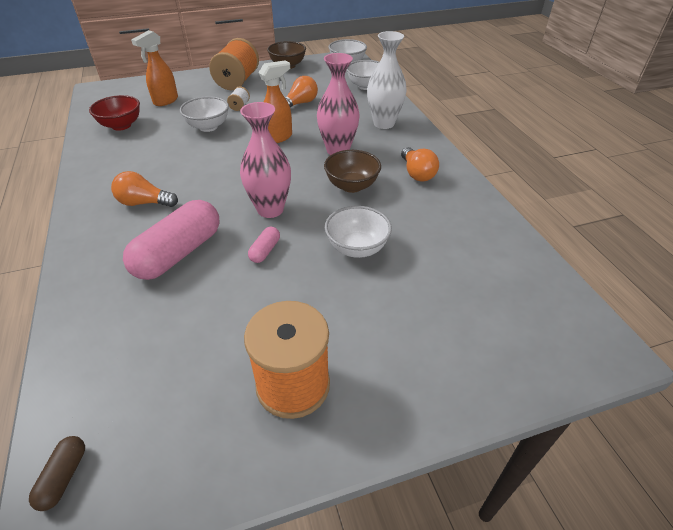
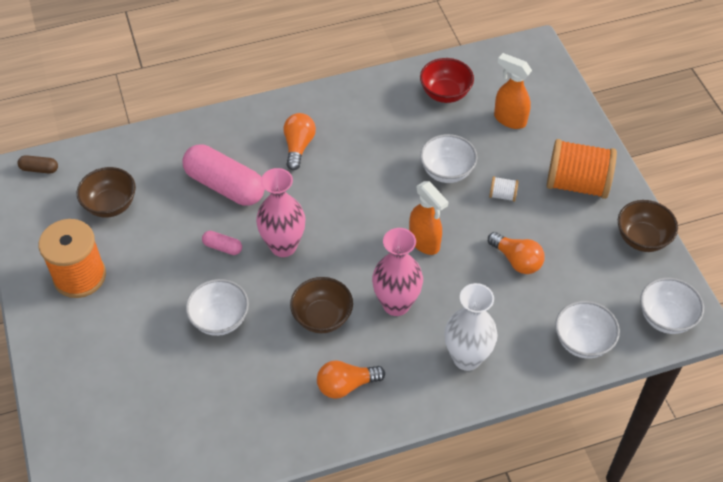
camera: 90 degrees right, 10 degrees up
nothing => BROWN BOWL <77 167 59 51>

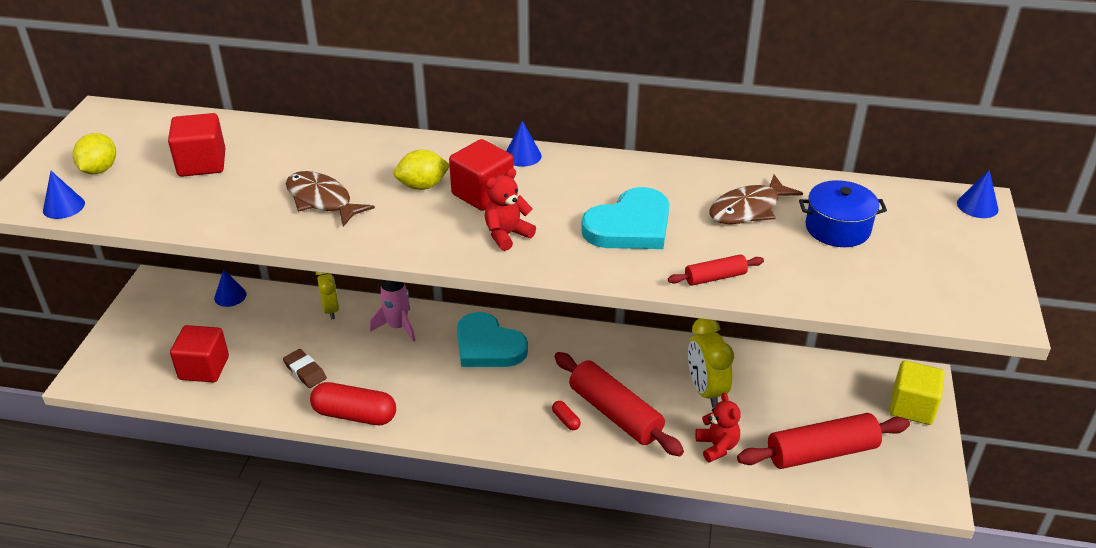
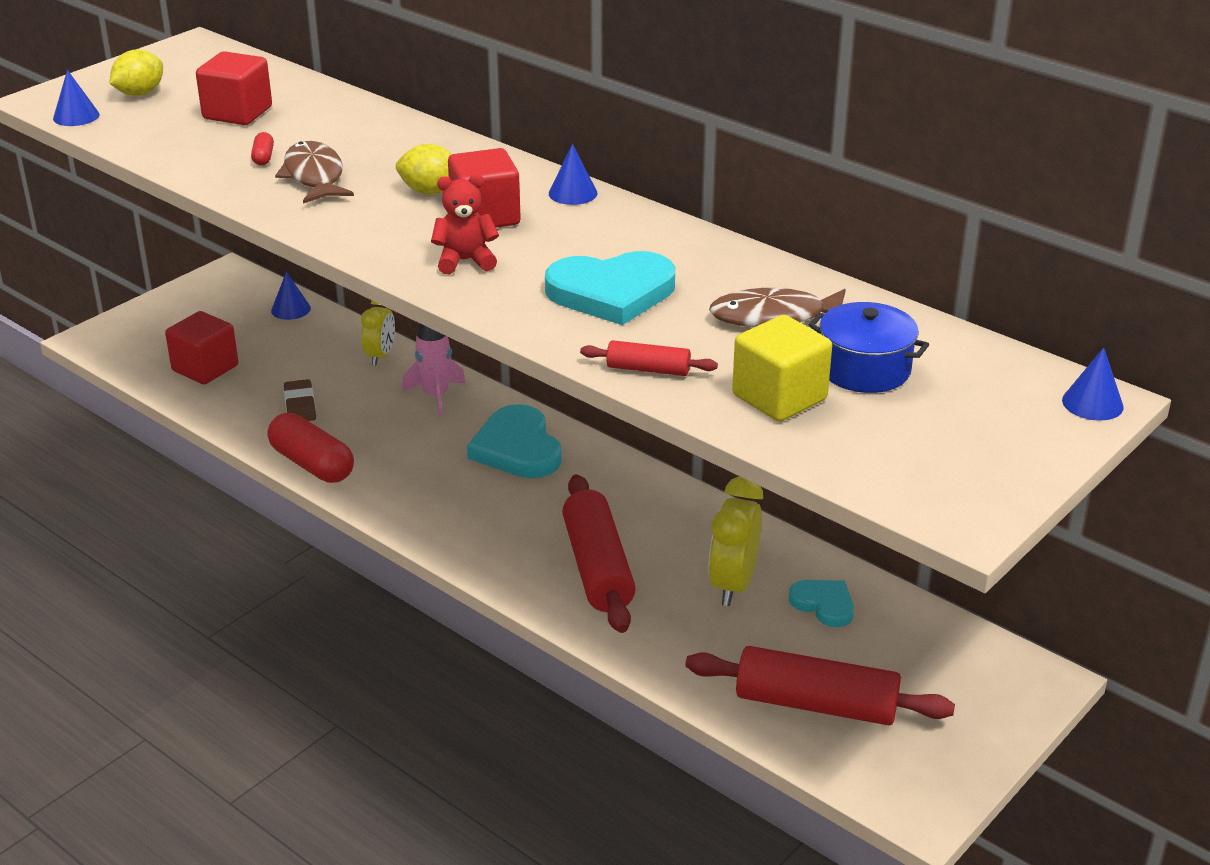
camera: 30 degrees right, 5 degrees down
YELLOW CUBE <889 361 56 64> => YELLOW CUBE <732 315 100 107>, shifted
RED TEDDY BEAR <695 392 46 71> => nothing
RED CAPSULE <552 401 29 29> => RED CAPSULE <251 132 23 33>, shifted
nothing => TURQUOISE HEART <789 580 65 47>

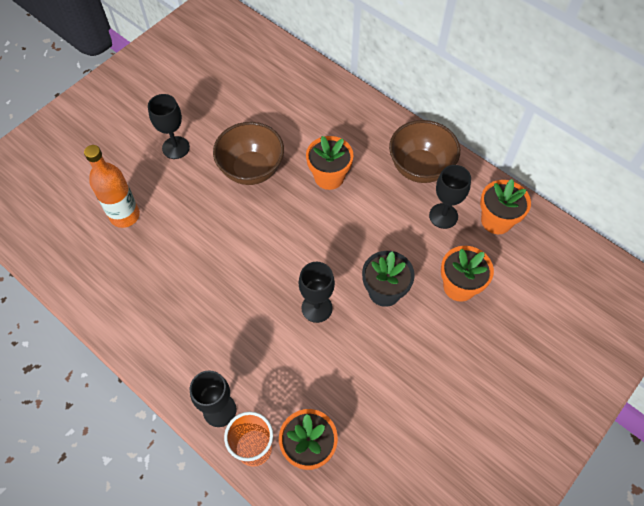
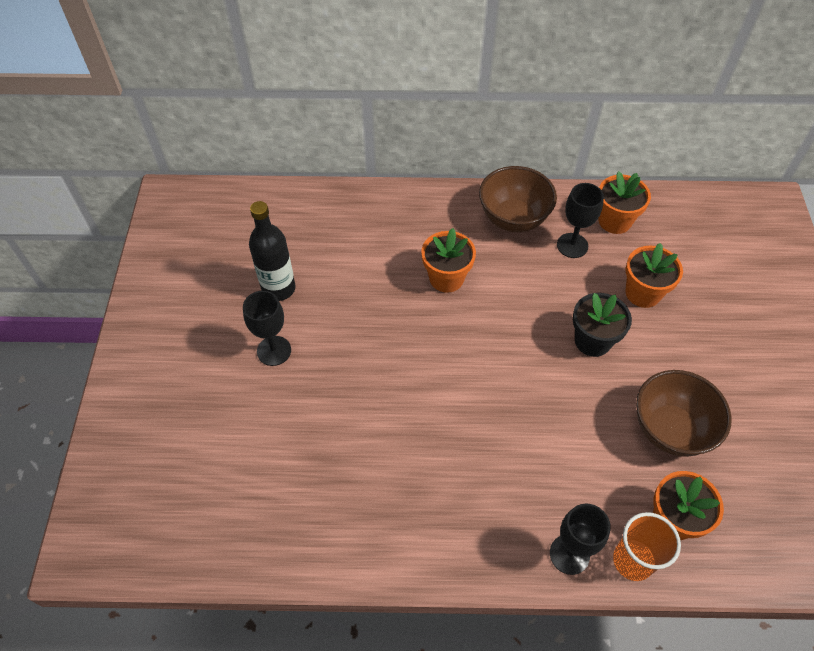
camera: 40 degrees left, 5 degrees down
BROWN BOWL <213 122 71 63> => BROWN BOWL <636 370 96 87>, shifted
ORANGE BOTTLE <84 145 56 83> => nothing
BLACK GOBLET <299 262 36 61> => nothing
nothing => BLACK BOTTLE <249 201 47 100>

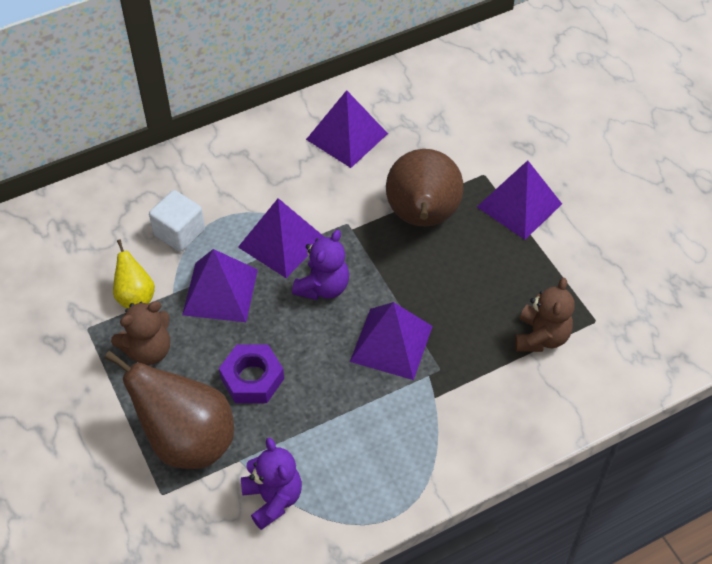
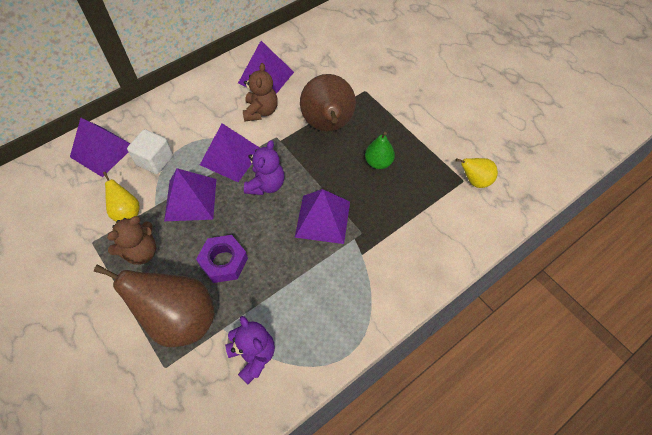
camera: 10 degrees left, 5 degrees up
PURPLE PYRAMID <477 160 85 80> => PURPLE PYRAMID <70 118 60 59>, shifted
BROWN TEDDY BEAR <515 278 60 74> => BROWN TEDDY BEAR <243 63 35 59>, shifted
nothing => GREEN PEAR <365 132 30 37>
nothing => YELLOW PEAR <456 158 42 30>

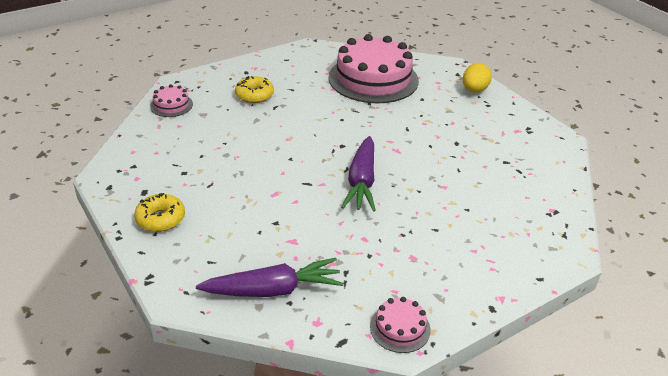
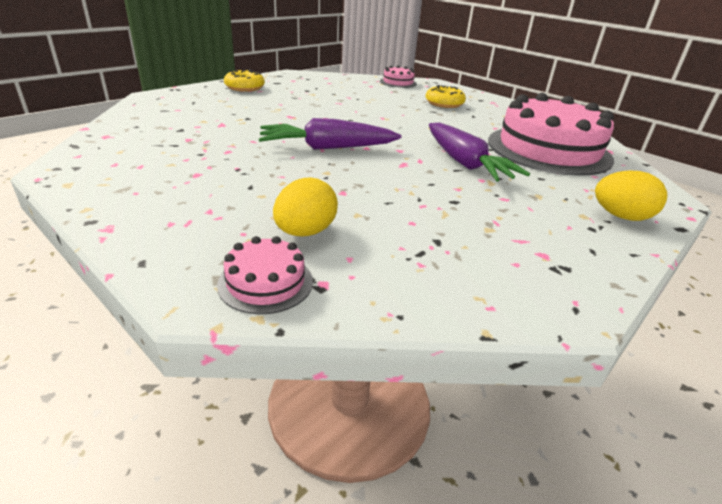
camera: 75 degrees right, 5 degrees down
PURPLE CARROT <196 258 147 39> => PURPLE CARROT <429 123 101 58>, shifted
PINK CAKE <370 297 61 56> => PINK CAKE <217 236 96 78>, shifted
nothing => YELLOW EGG <273 178 65 58>

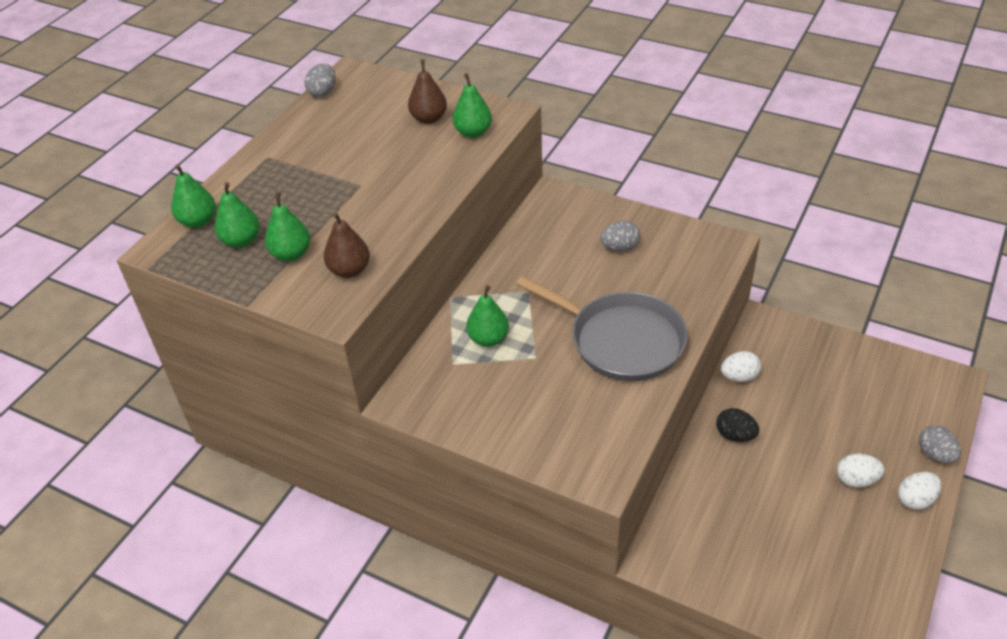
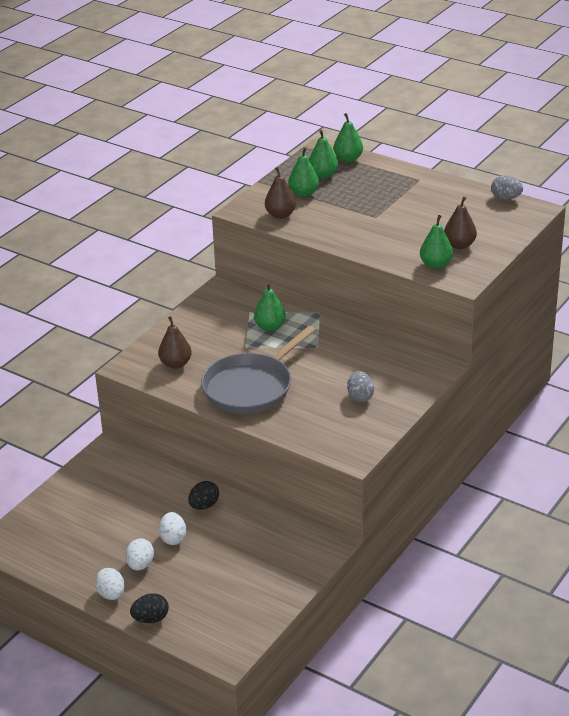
camera: 95 degrees right, 10 degrees down
WHITE EGG <721 351 40 31> => WHITE EGG <159 512 27 33>, shifted
GREY EGG <919 425 42 38> => BLACK EGG <130 594 39 29>
nothing => BROWN PEAR <158 316 34 53>

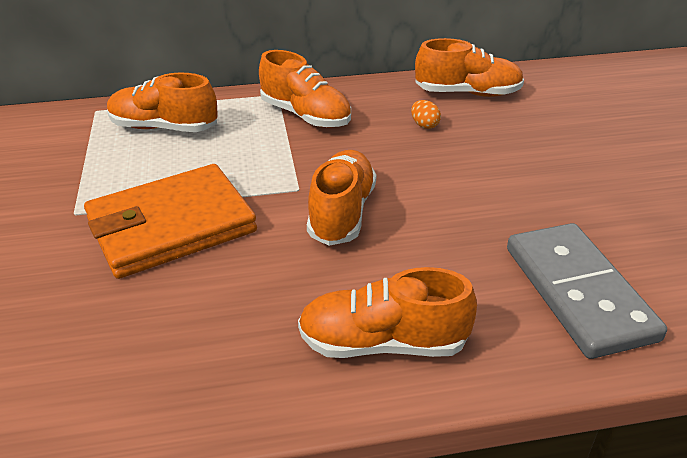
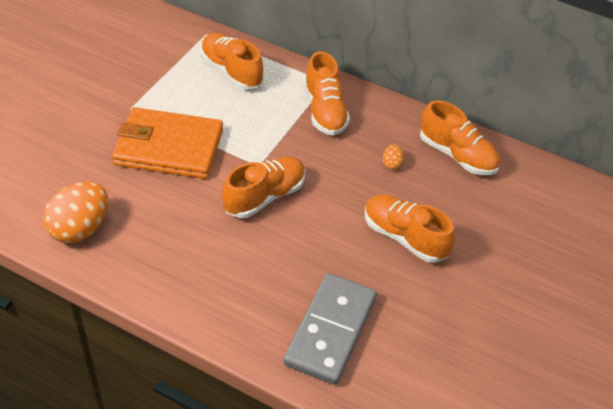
camera: 35 degrees right, 10 degrees up
ORANGE SHOE <298 267 179 91> => ORANGE SHOE <365 194 90 69>, shifted
nothing => ORANGE EGG <43 181 65 62>

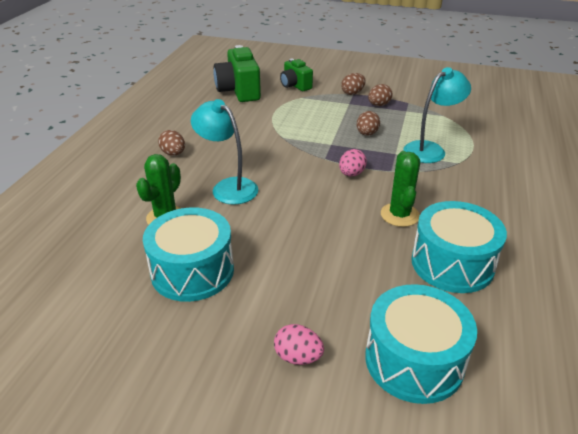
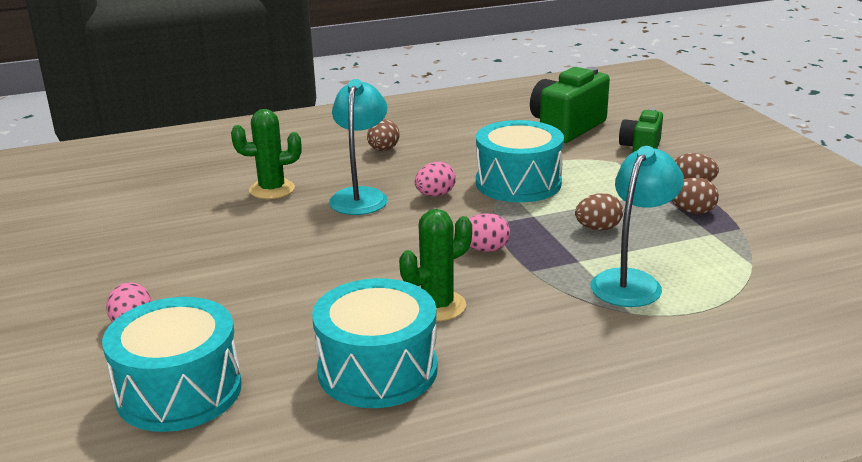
camera: 55 degrees right, 10 degrees down
TURQUOISE LAMP <403 67 68 96> => TURQUOISE LAMP <591 146 93 161>, 75 degrees counterclockwise
TURQUOISE DRUM <143 207 91 95> => TURQUOISE DRUM <476 120 88 82>, shifted
nothing => PINK EGG <415 162 41 35>

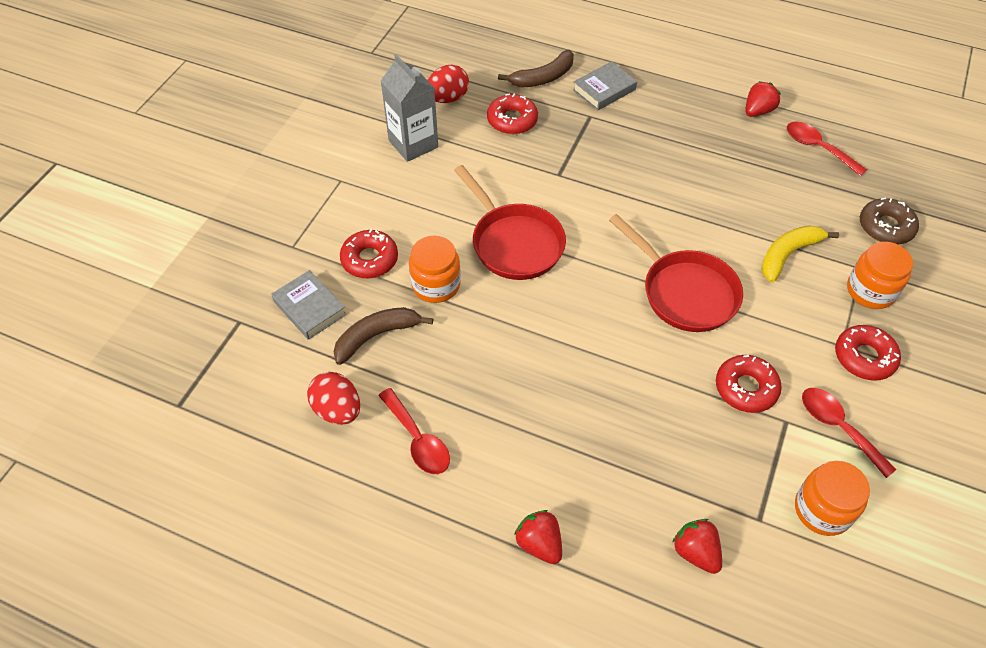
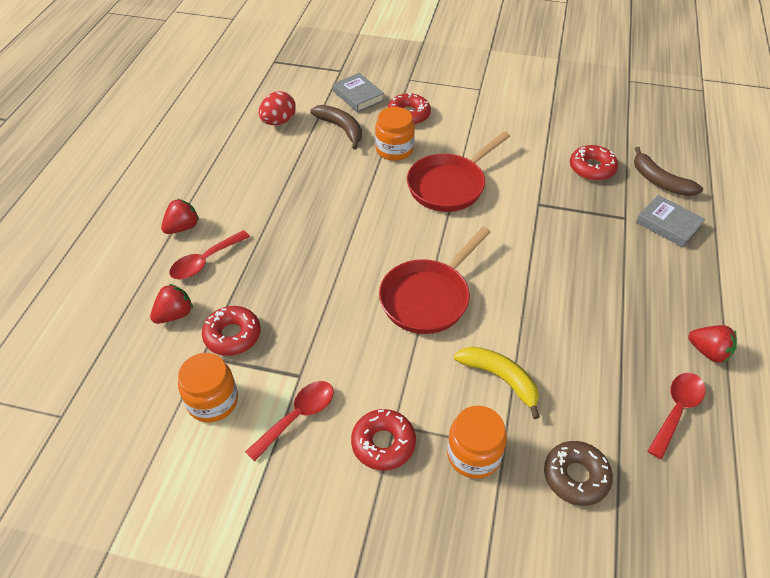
camera: 80 degrees right, 5 degrees down
GREY CARTON <381 54 57 108> => nothing
RED EGG <428 65 41 38> => nothing
GREY BOOK <271 270 76 70> => GREY BOOK <333 73 51 40>, 75 degrees counterclockwise
RED DONUT <716 355 66 58> => RED DONUT <202 306 59 50>, shifted
RED SPOON <378 388 72 86> => RED SPOON <169 230 81 49>, shifted

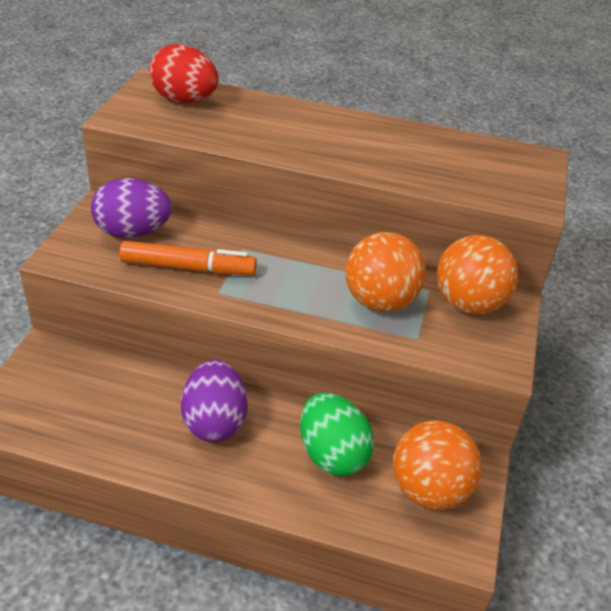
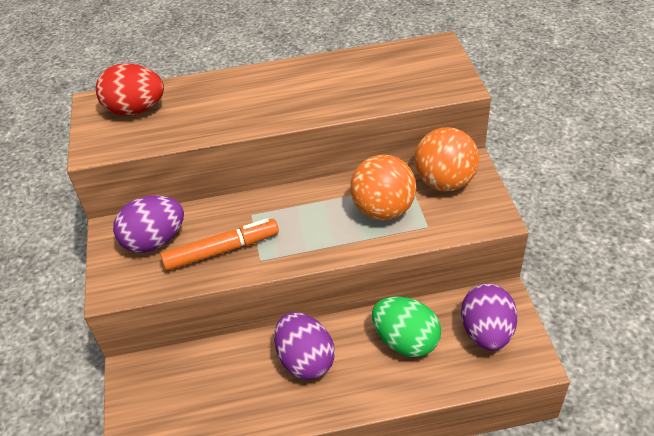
camera: 20 degrees left, 5 degrees up
ORANGE BALL <393 420 89 90> => PURPLE EGG <461 284 57 67>

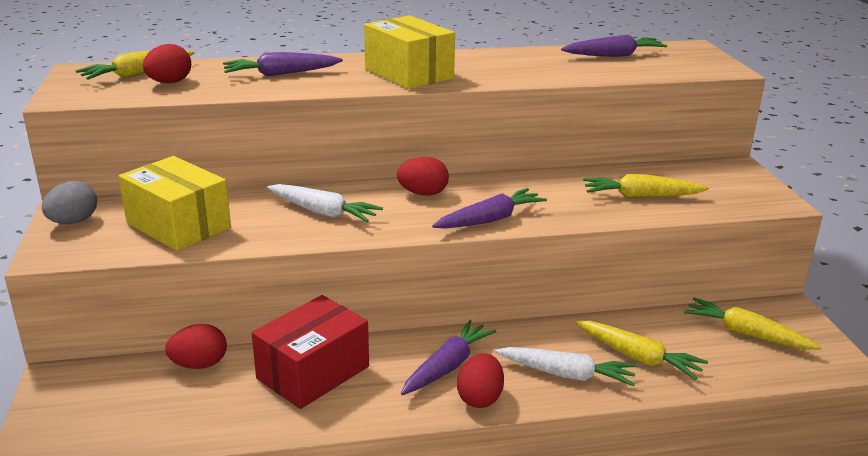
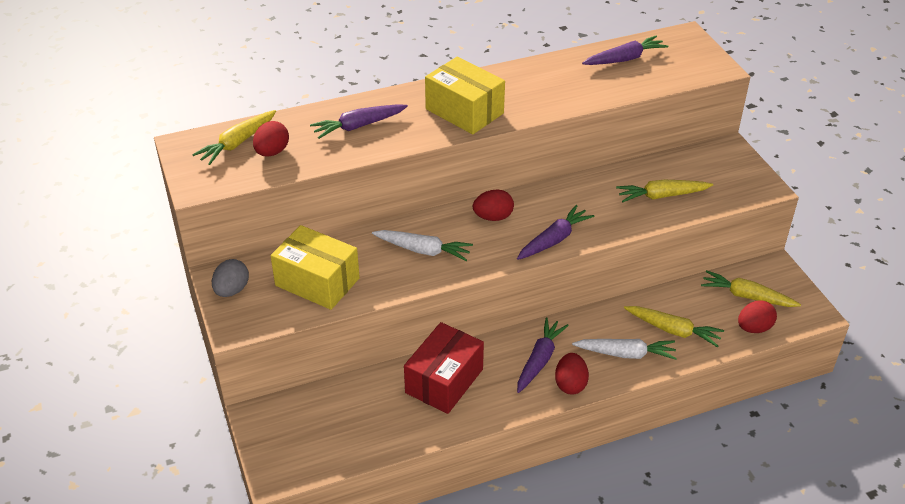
camera: 10 degrees left, 15 degrees up
RED EGG <165 324 62 45> => RED EGG <738 300 39 33>, shifted

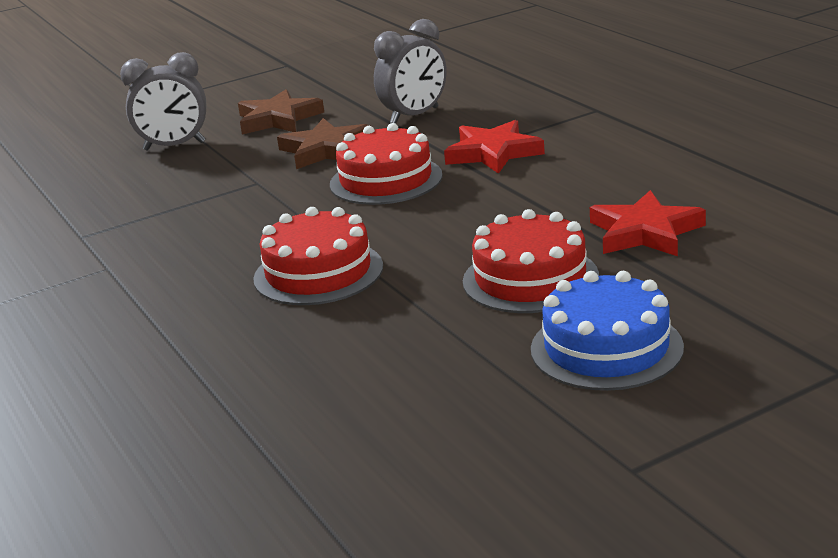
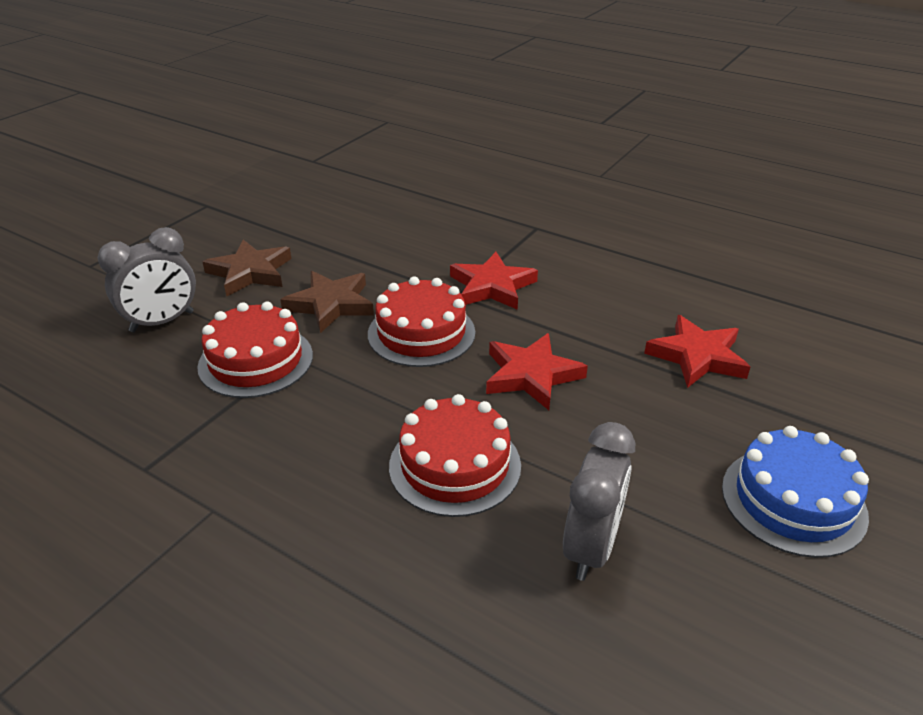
camera: 30 degrees left, 10 degrees up
GREY CLOCK <374 19 73 105> => GREY CLOCK <563 422 72 159>, shifted
RED CAKE <463 209 136 104> => RED CAKE <197 302 116 96>, shifted
nothing => RED STAR <486 333 102 77>

